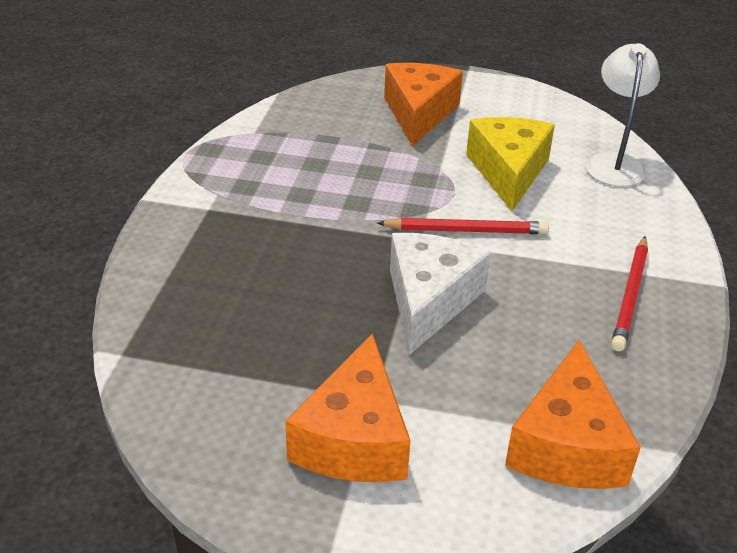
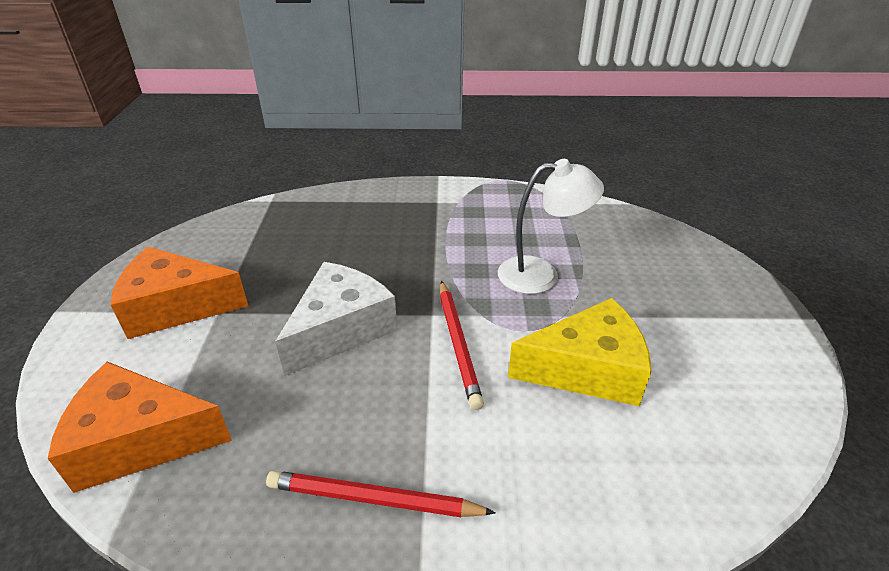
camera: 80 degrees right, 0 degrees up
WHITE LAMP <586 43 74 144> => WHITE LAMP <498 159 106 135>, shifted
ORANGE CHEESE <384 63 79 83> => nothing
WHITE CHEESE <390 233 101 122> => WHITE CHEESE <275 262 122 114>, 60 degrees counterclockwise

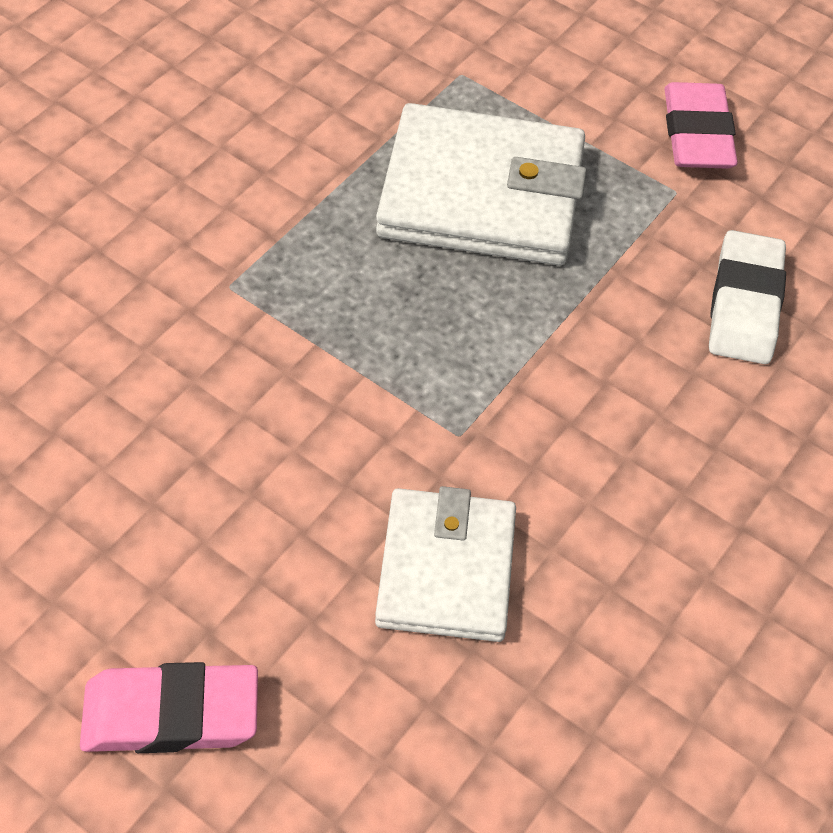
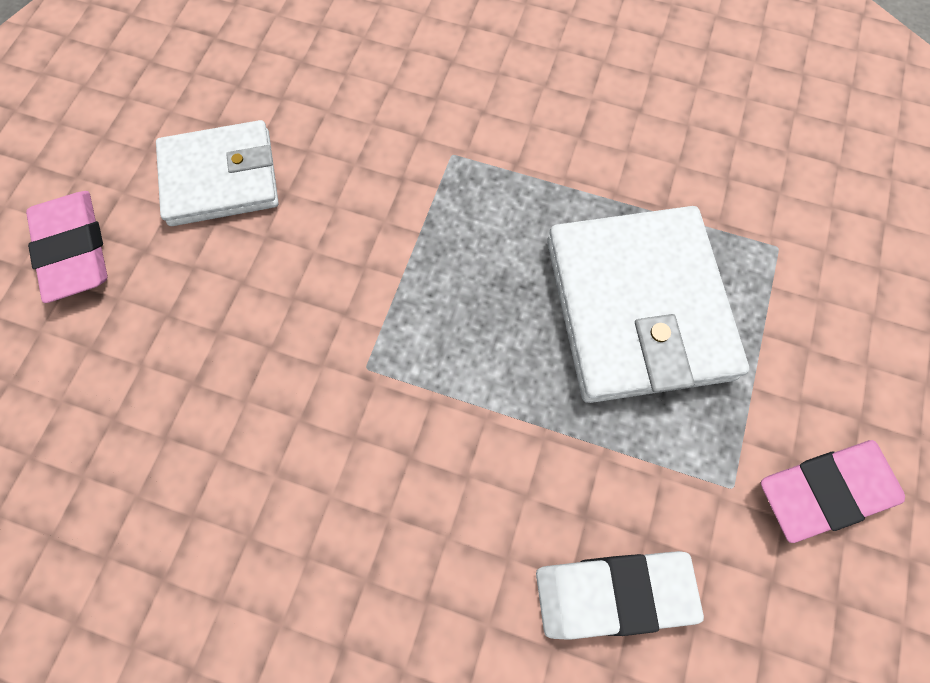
camera: 75 degrees right, 15 degrees up
WHITE WALLET <375 486 141 156> => WHITE WALLET <156 120 122 106>, shifted

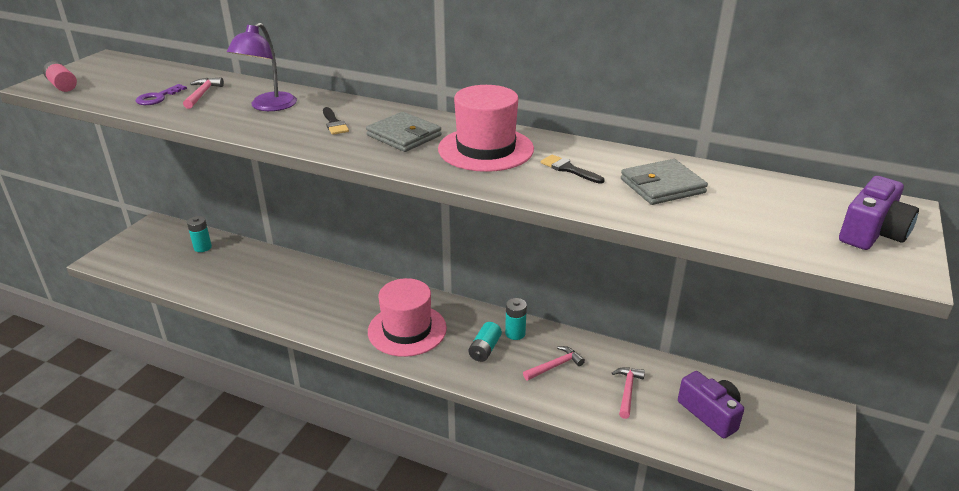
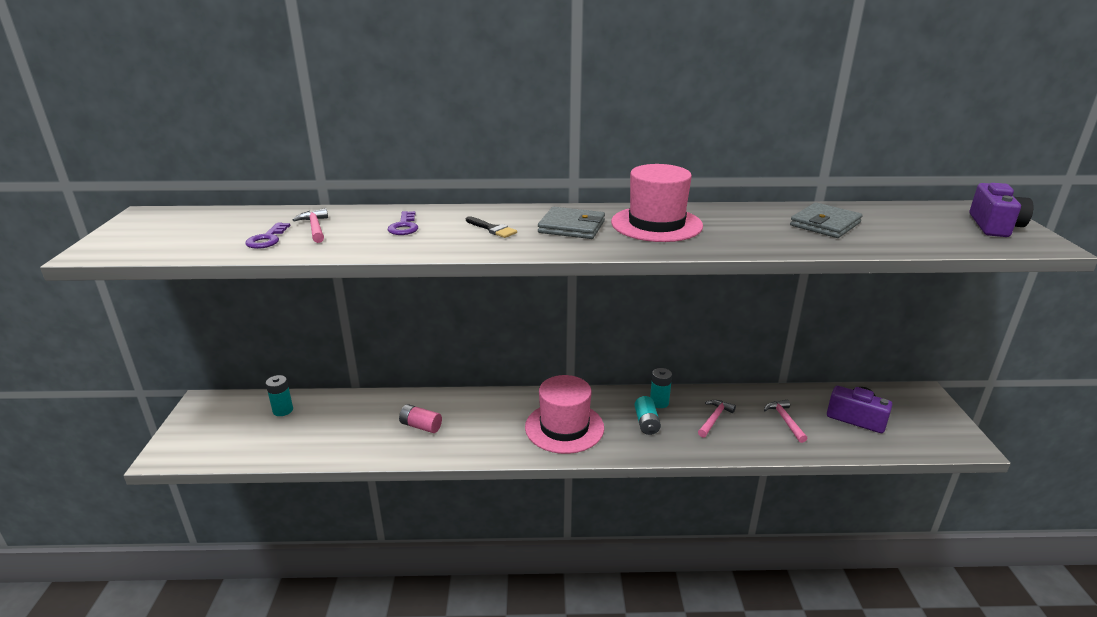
camera: 25 degrees left, 5 degrees down
PURPLE LAMP <227 22 70 89> => PURPLE KEY <388 211 30 24>
PINK BATTERY <43 61 34 31> => PINK BATTERY <399 404 43 29>, shifted
BLACK BRUSH <541 154 64 30> => nothing

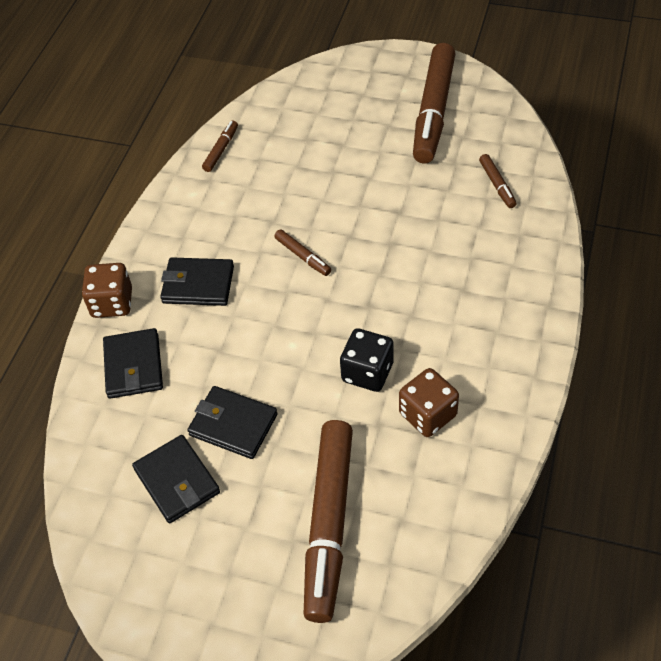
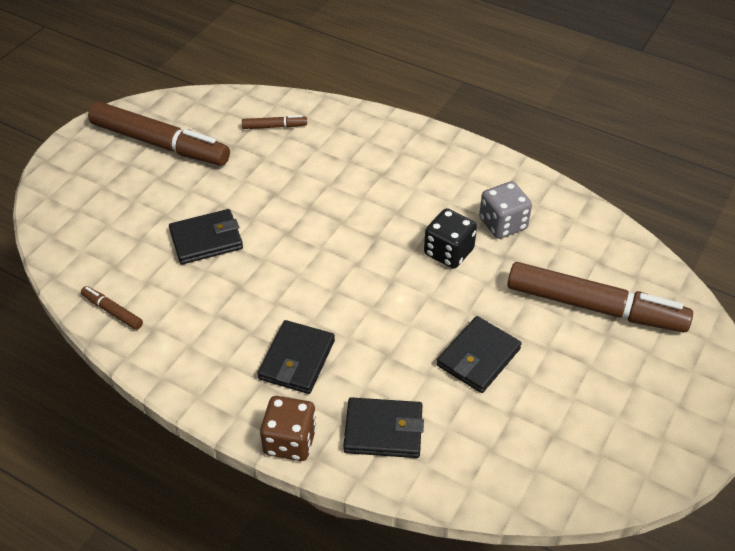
camera: 80 degrees left, 5 degrees down
BROWN MARKER <274 229 57 47> => nothing
BROWN DICE <399 368 60 69> => GREY DICE <479 181 53 58>
BLACK WALLET <132 435 88 88> => BLACK WALLET <169 209 74 55>, shifted

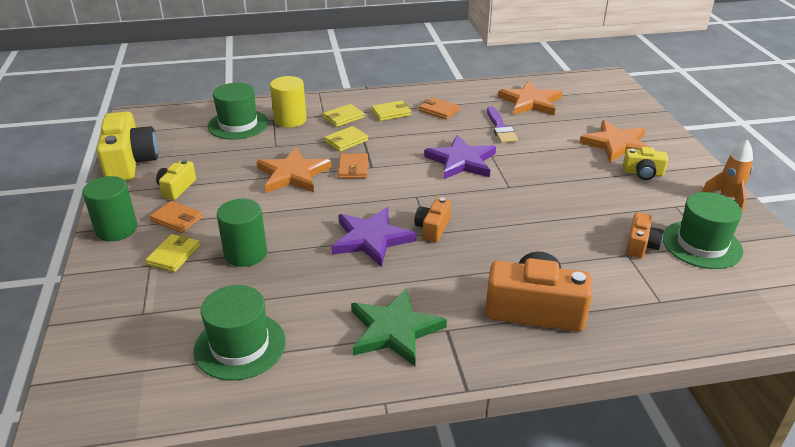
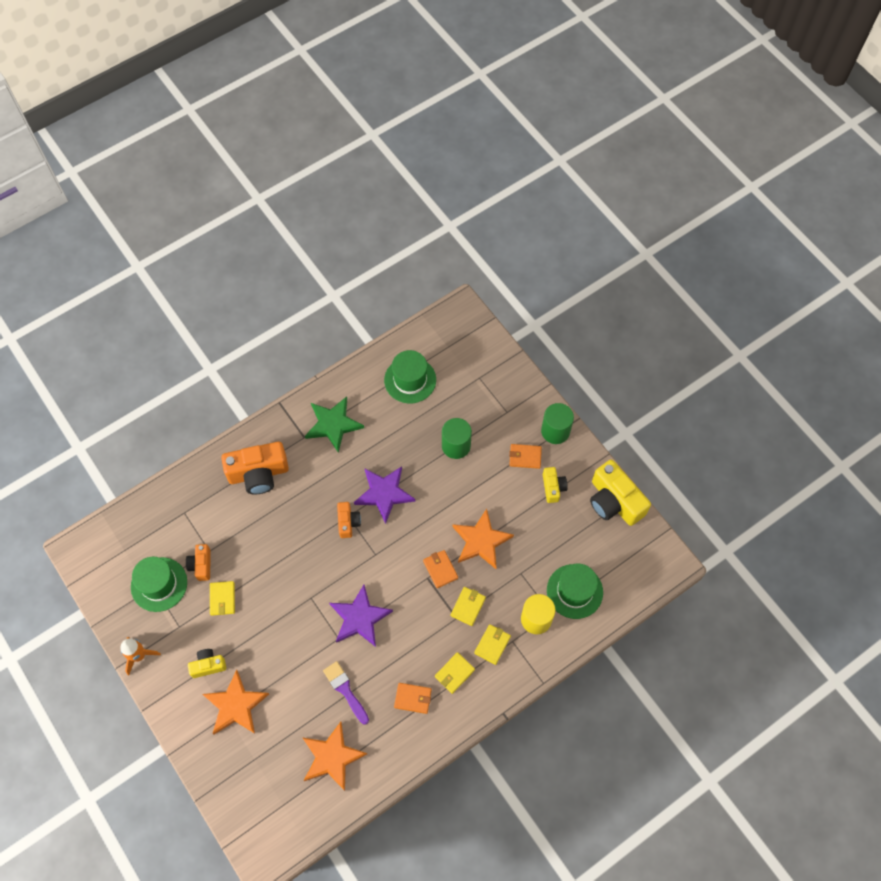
camera: 155 degrees right, 30 degrees up
YELLOW WALLET <145 234 55 38> => YELLOW WALLET <210 581 25 35>, shifted

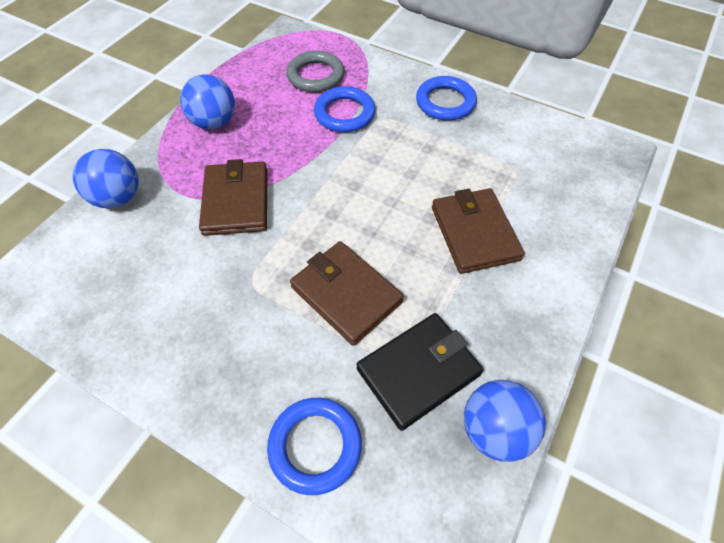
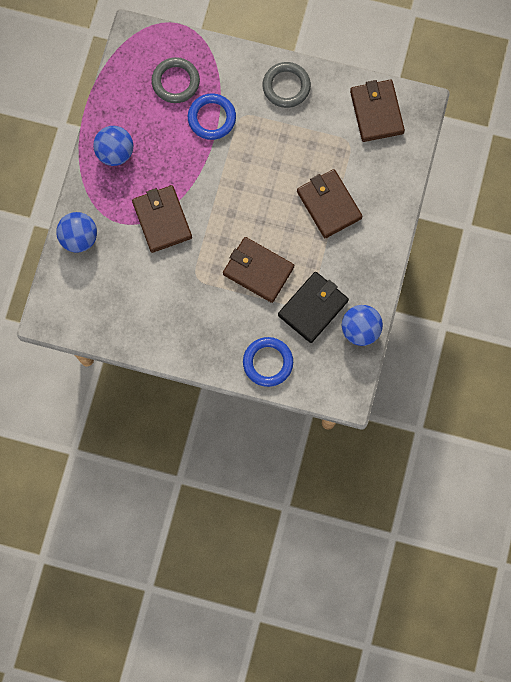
camera: 15 degrees left, 20 degrees up
BLUE RING <416 76 61 45> => GREY RING <263 62 48 46>
nothing => BROWN WALLET <350 80 55 62>

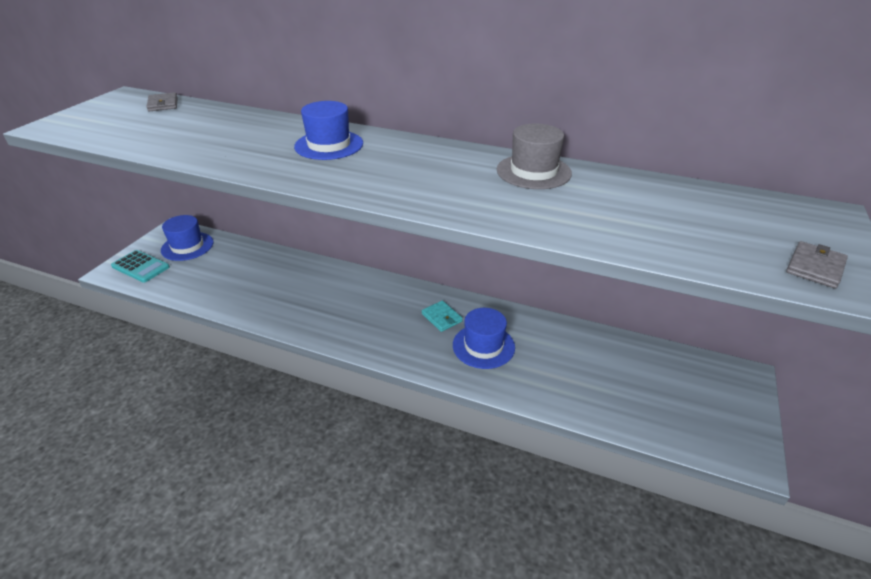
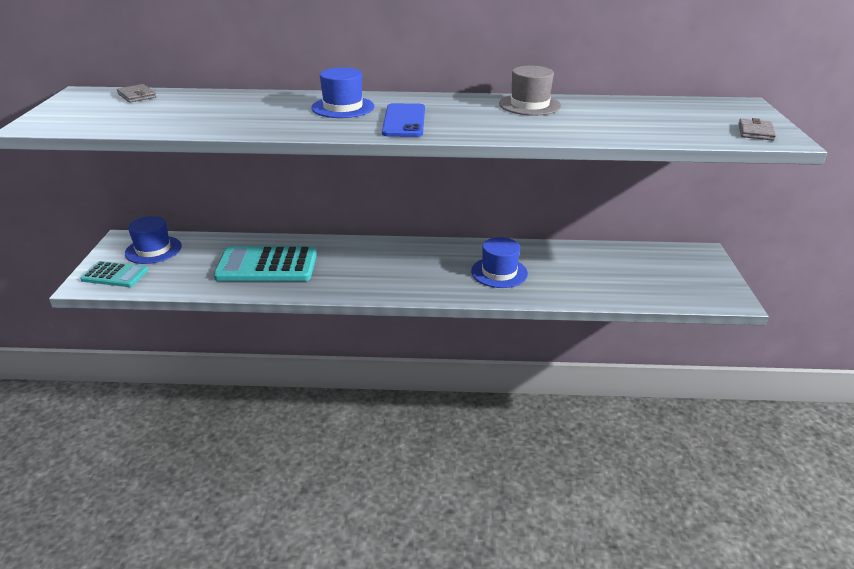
camera: 20 degrees left, 5 degrees down
TURQUOISE WALLET <422 300 41 32> => nothing
nothing => BLUE PHONE <382 103 43 34>
nothing => TURQUOISE CALCULATOR <213 246 104 35>

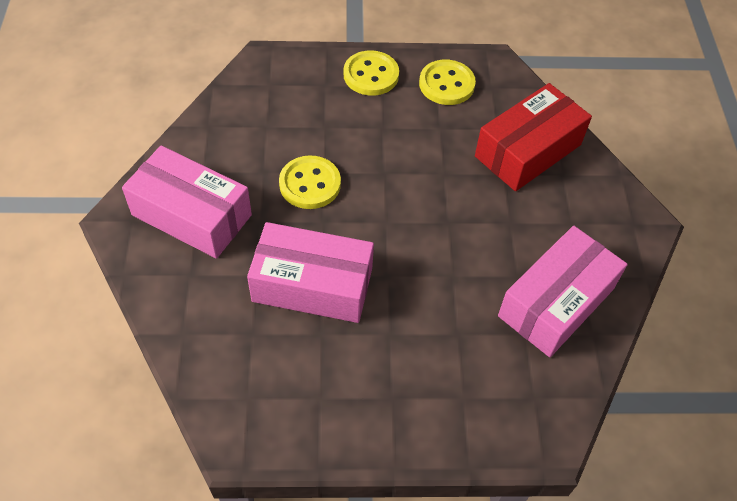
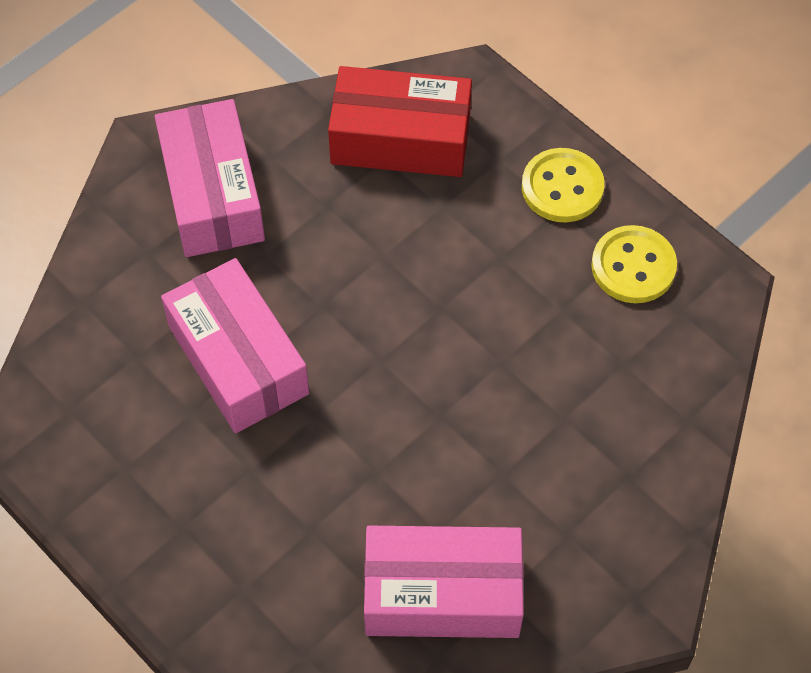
camera: 50 degrees right, 5 degrees up
RED BOX <475 83 117 108> => RED BOX <328 66 144 111>, shifted
YELLOW BUTTON <279 155 62 54> => nothing

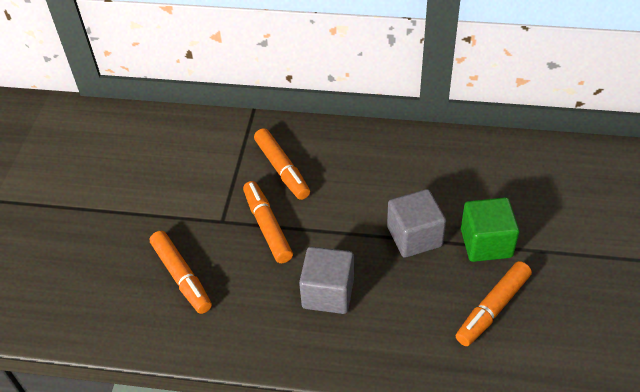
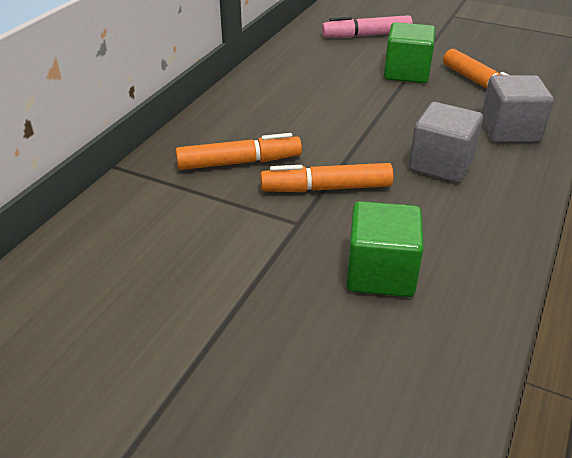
camera: 75 degrees left, 10 degrees down
GREY CUBE <387 189 59 69> => GREY CUBE <482 75 72 68>, shifted
ORANGE MARKER <150 231 62 83> => GREEN CUBE <346 201 78 96>
nothing => PINK MARKER <322 15 91 23>

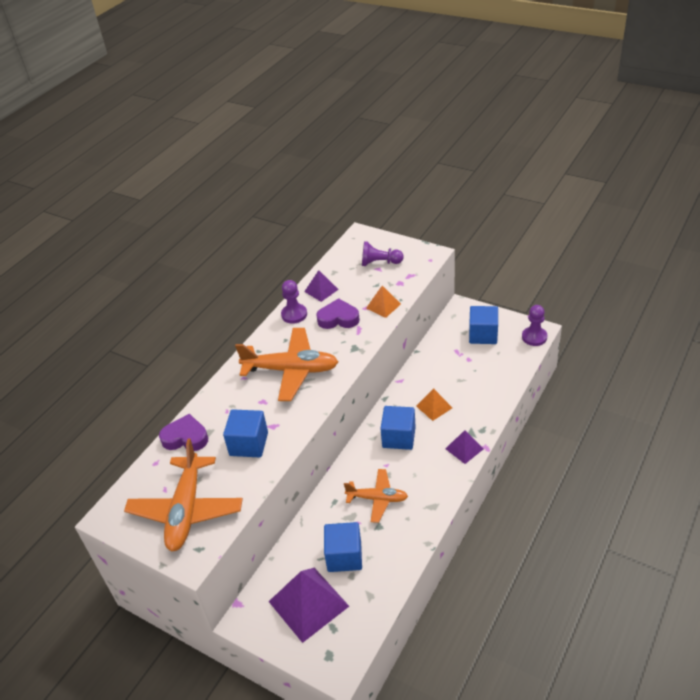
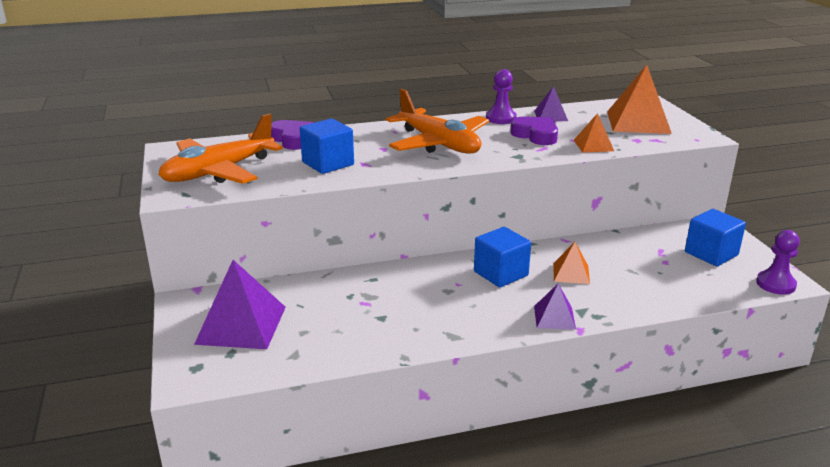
camera: 40 degrees right, 15 degrees down
PURPLE PAWN <362 241 42 25> => ORANGE PYRAMID <607 65 65 69>
ORANGE PLANE <344 469 64 54> => nothing
BLUE CUBE <324 522 38 50> => nothing

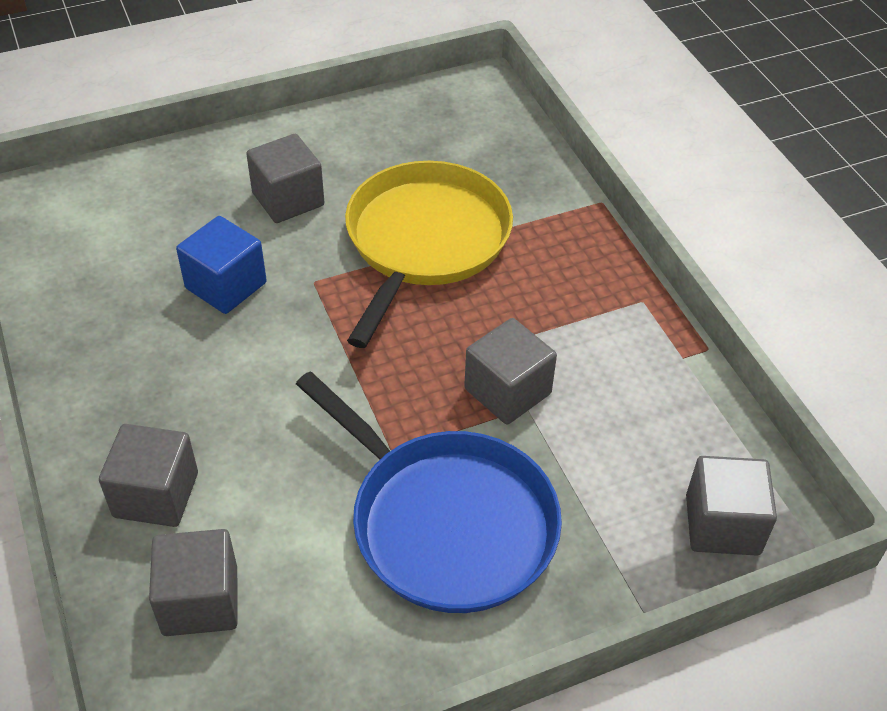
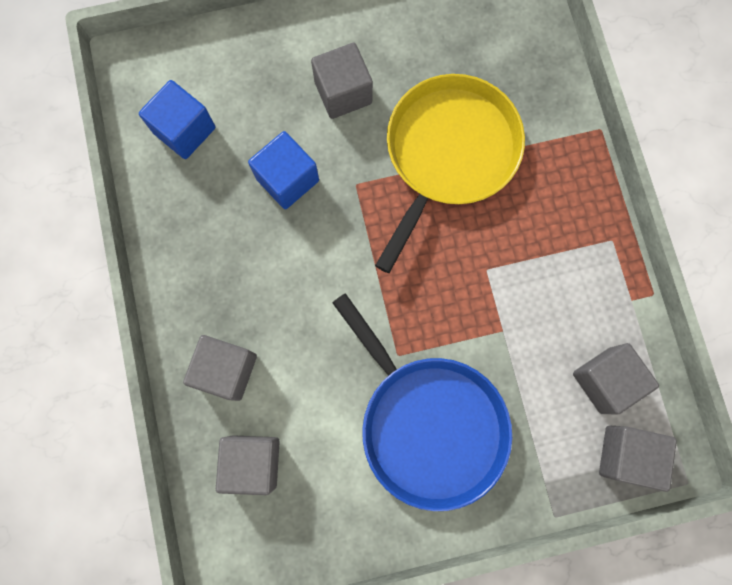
camera: 10 degrees right, 30 degrees up
GREY CUBE <464 318 93 107> => GREY CUBE <573 343 86 71>, shifted
nothing => BLUE CUBE <139 80 76 79>

